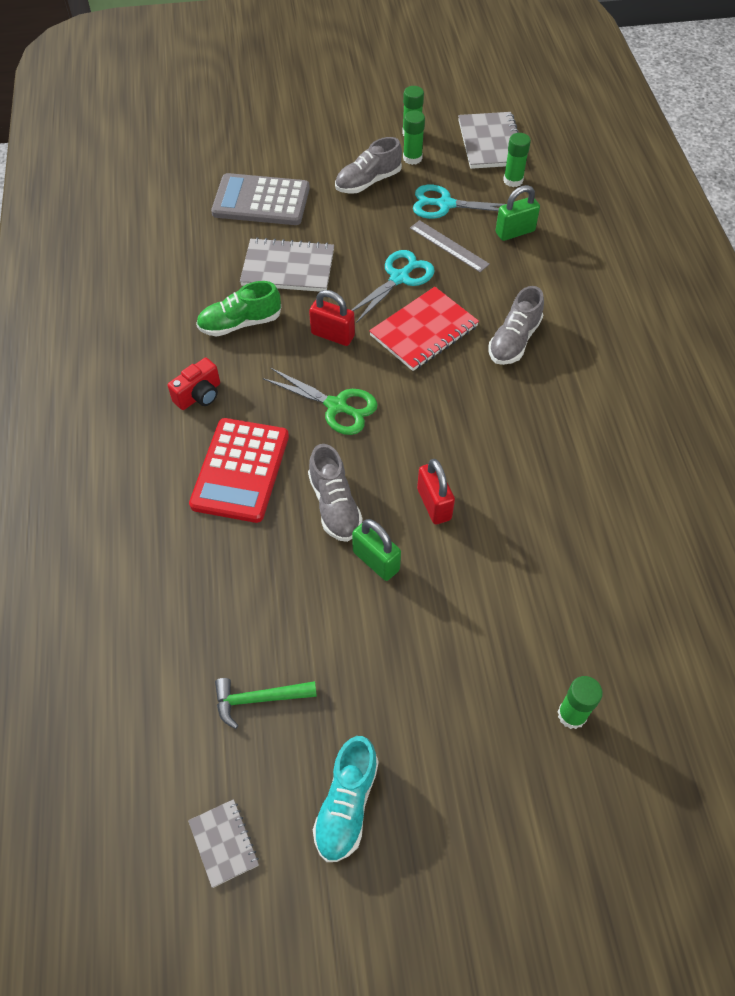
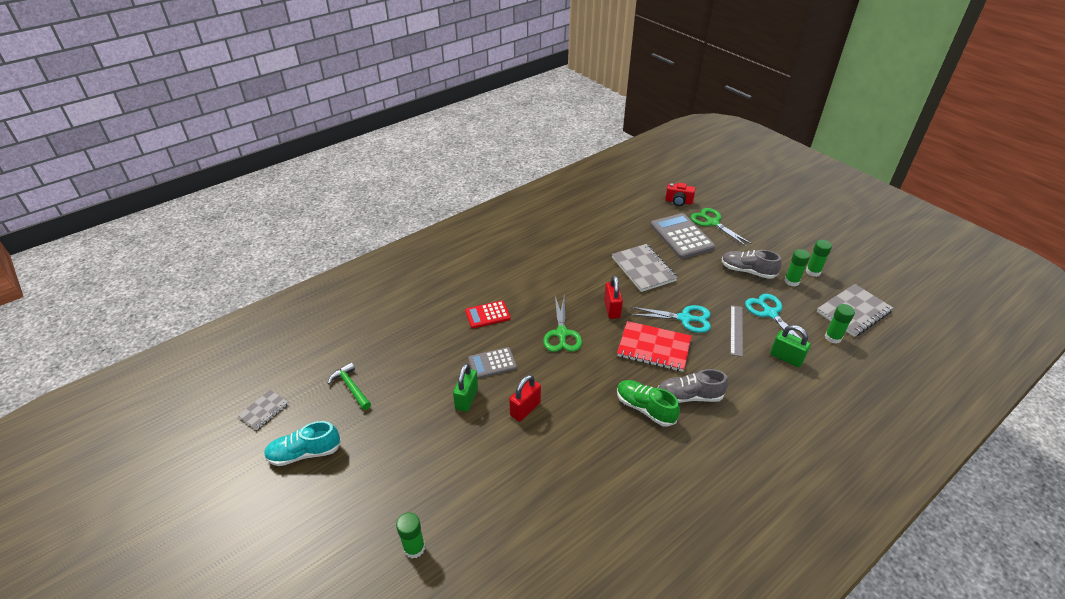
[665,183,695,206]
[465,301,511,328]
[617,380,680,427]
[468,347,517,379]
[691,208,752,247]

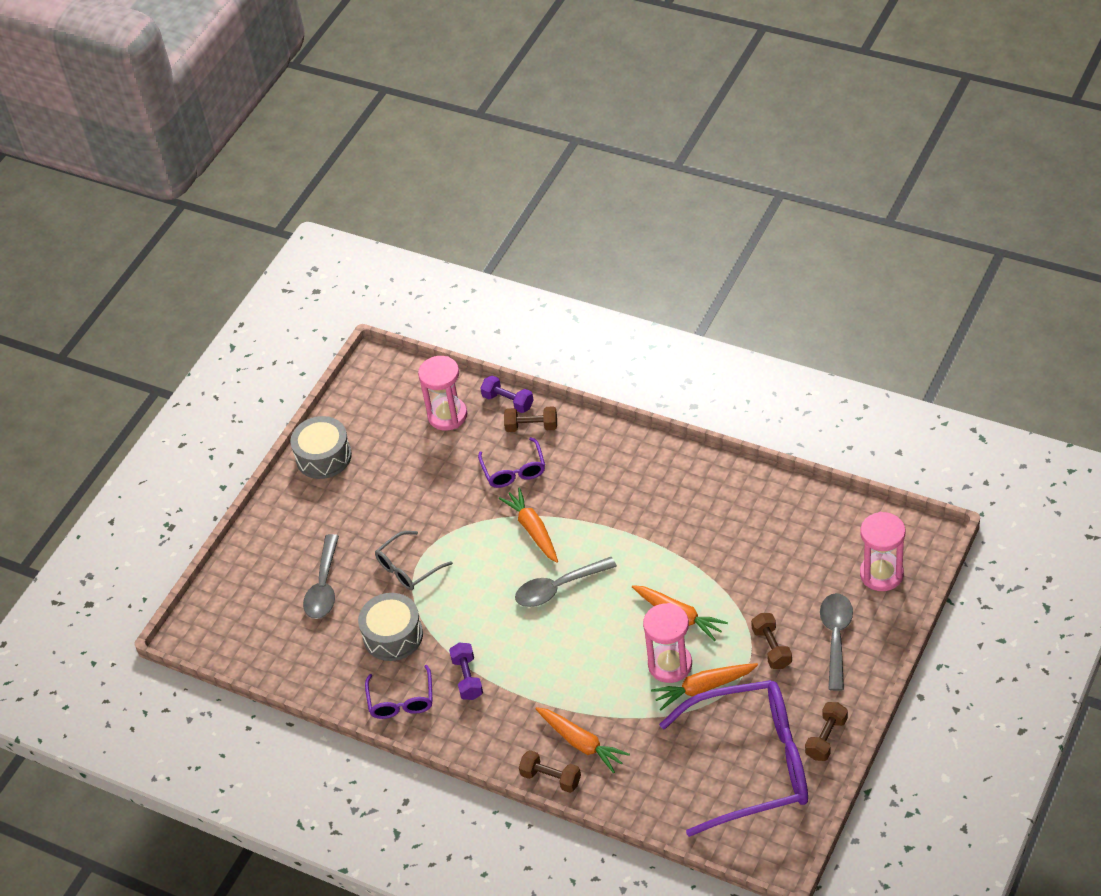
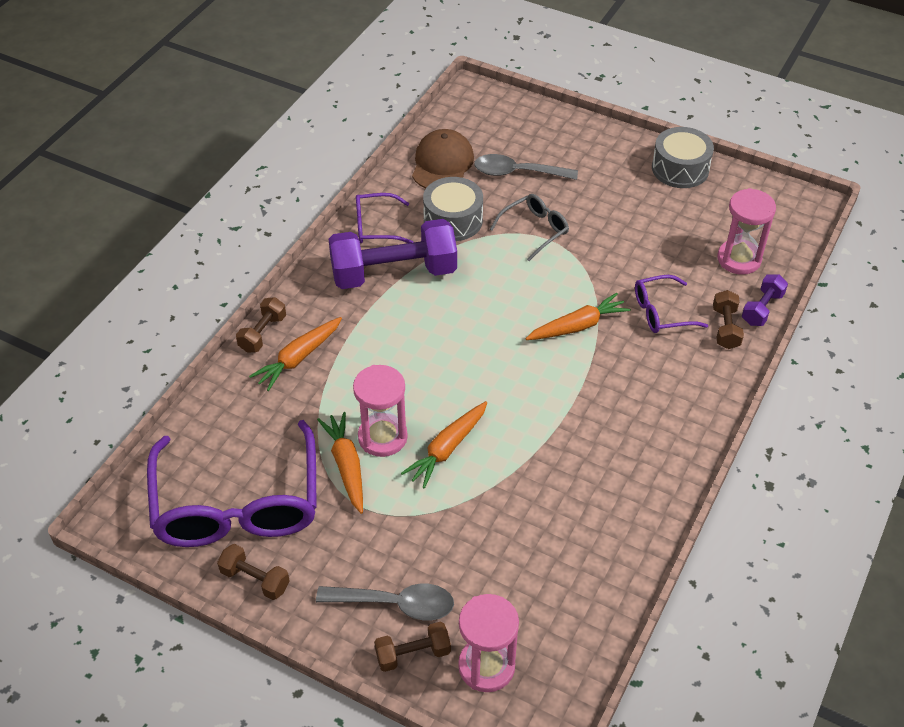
[490,194,569,261]
[328,219,457,289]
[515,557,617,607] (first image)
[374,622,451,672]
[412,129,474,188]

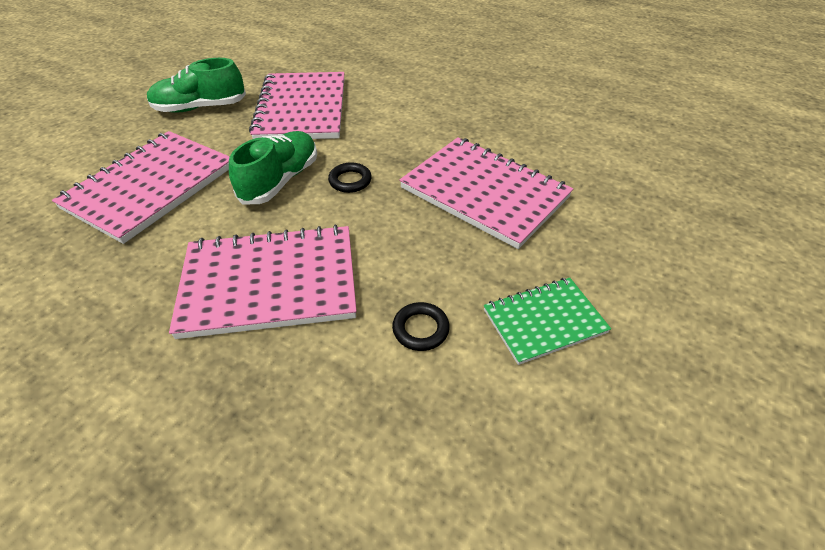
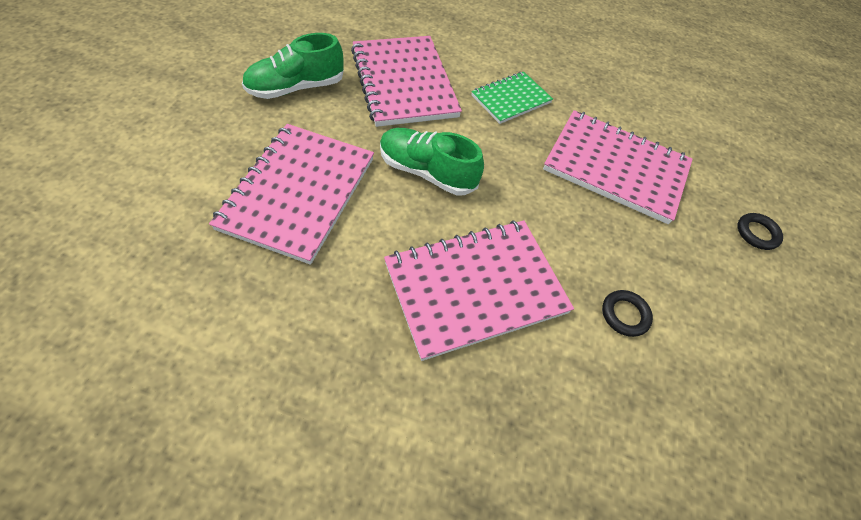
[380,128,484,195]
[737,213,783,250]
[471,72,553,124]

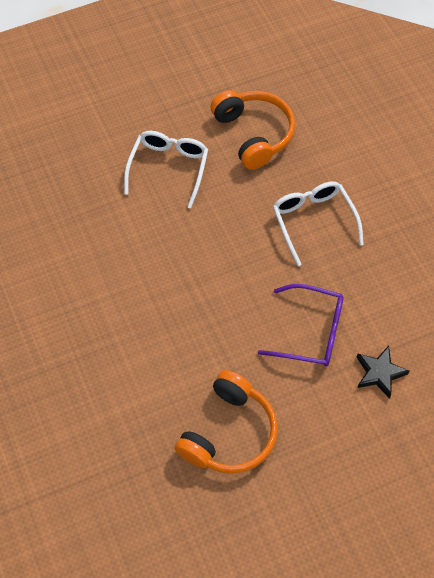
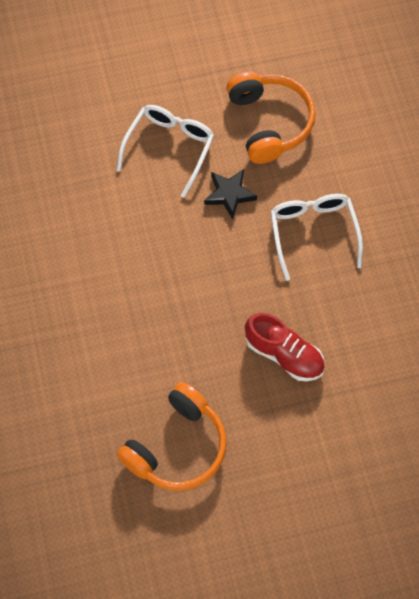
[245,313,325,381]
[204,169,257,219]

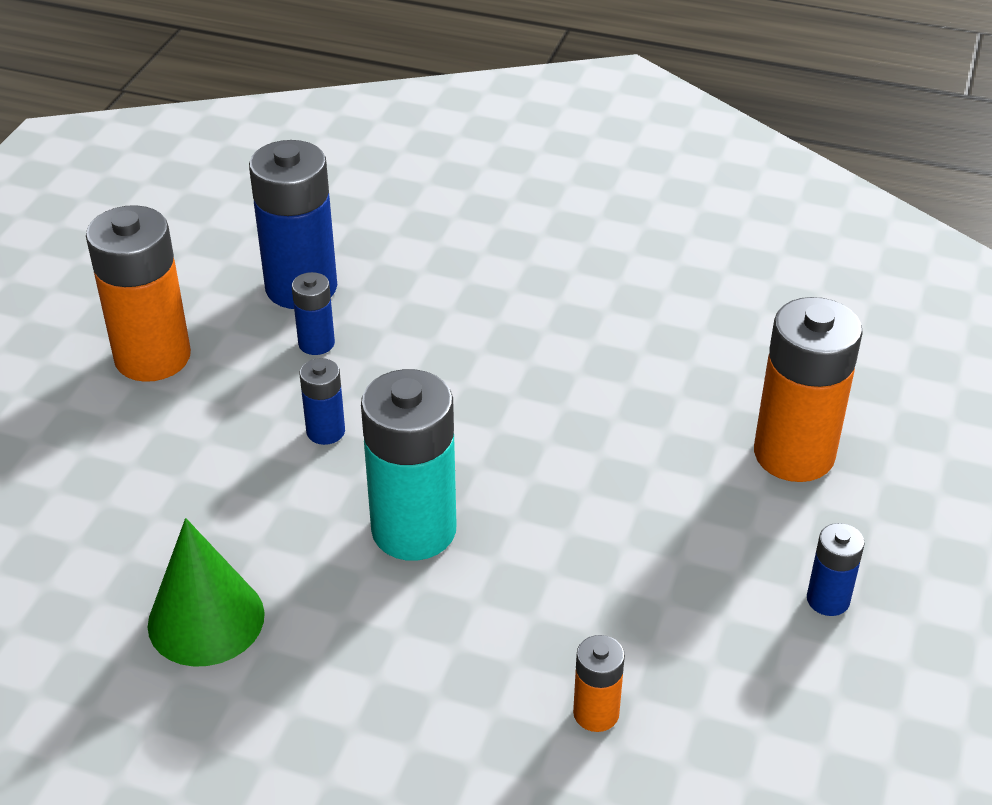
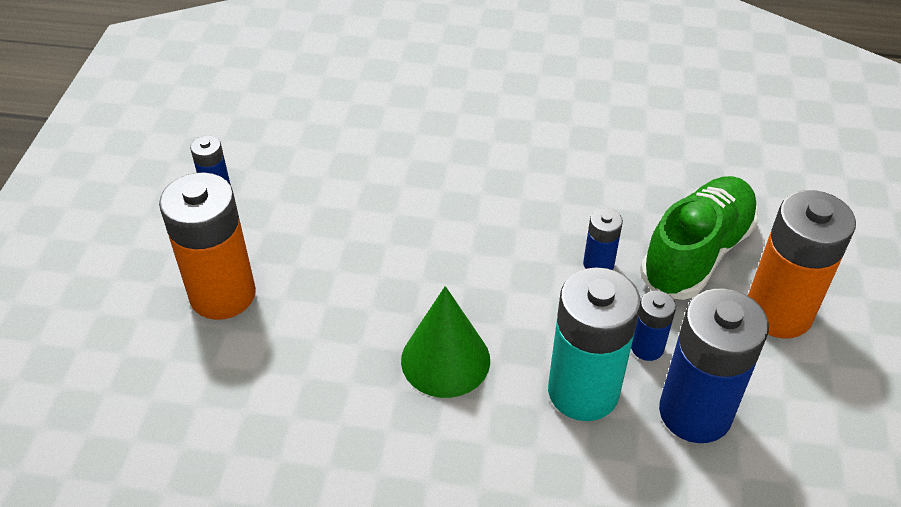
[401,286,490,398]
[548,267,641,421]
[573,635,625,732] (first image)
[640,176,759,300]

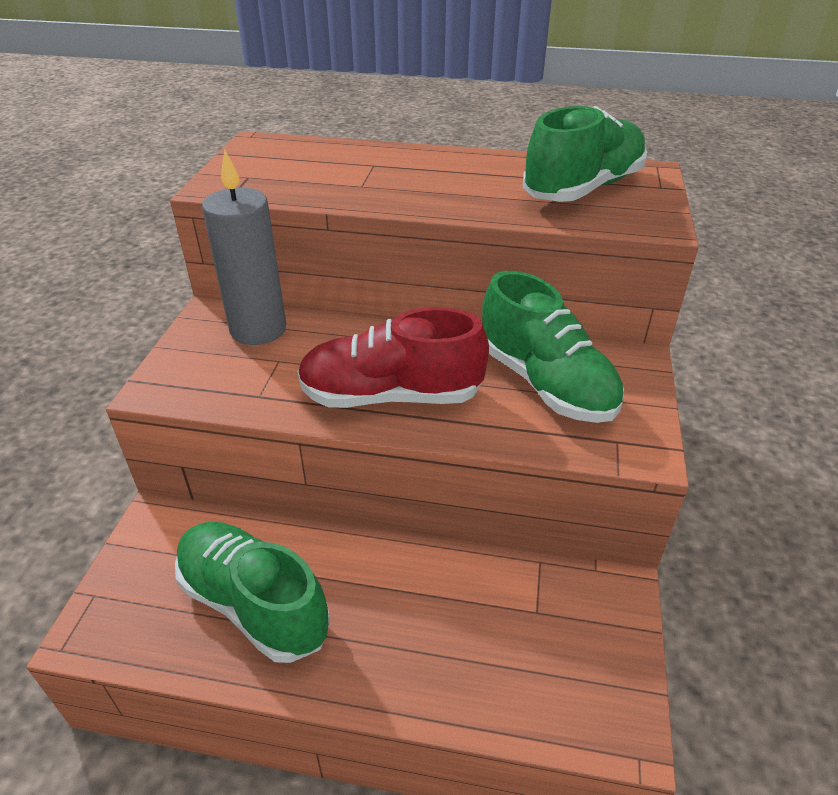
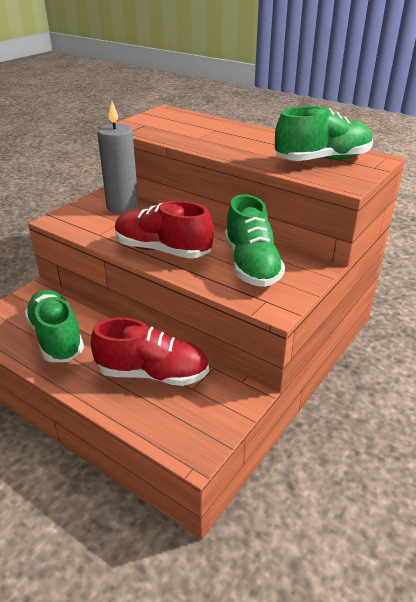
[91,318,209,386]

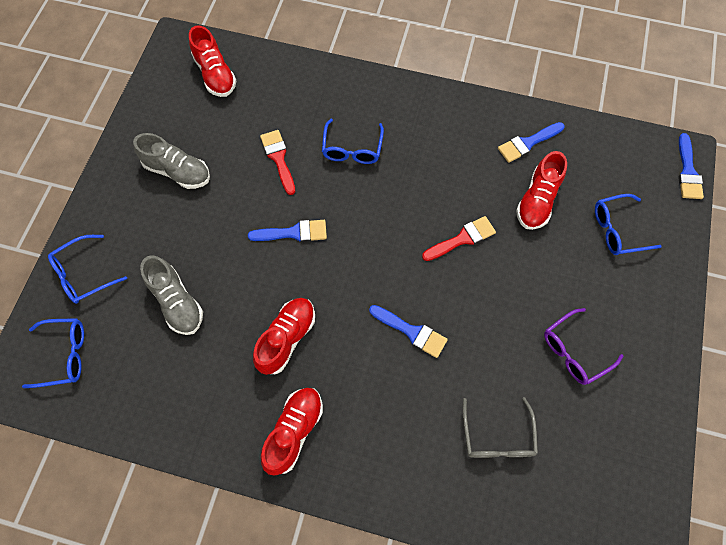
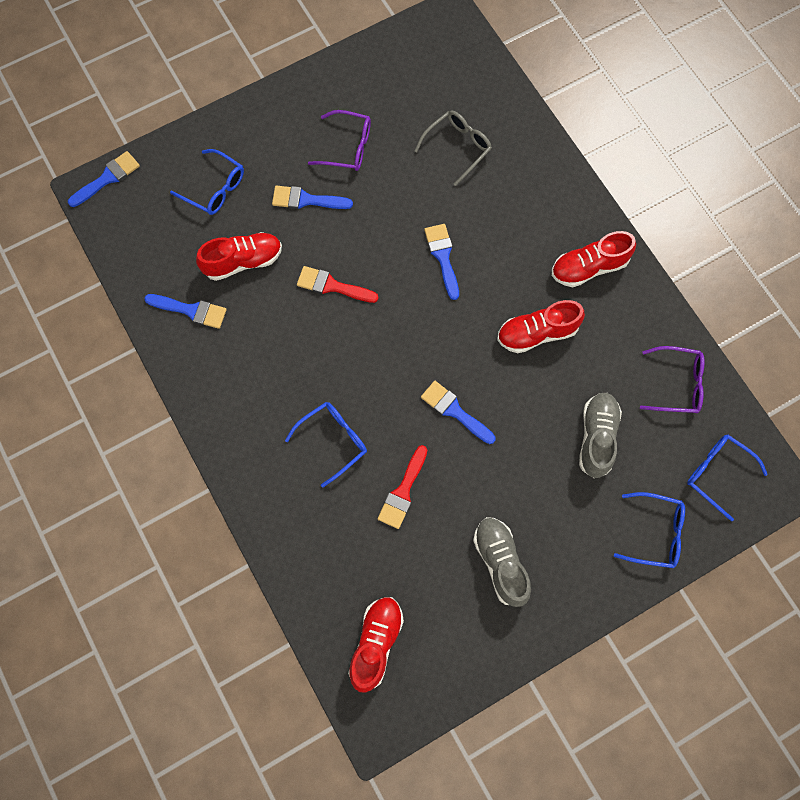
[272,186,353,209]
[640,346,704,413]

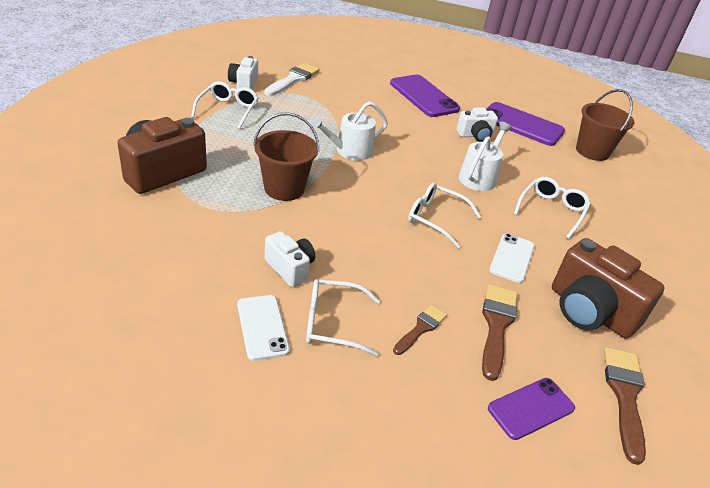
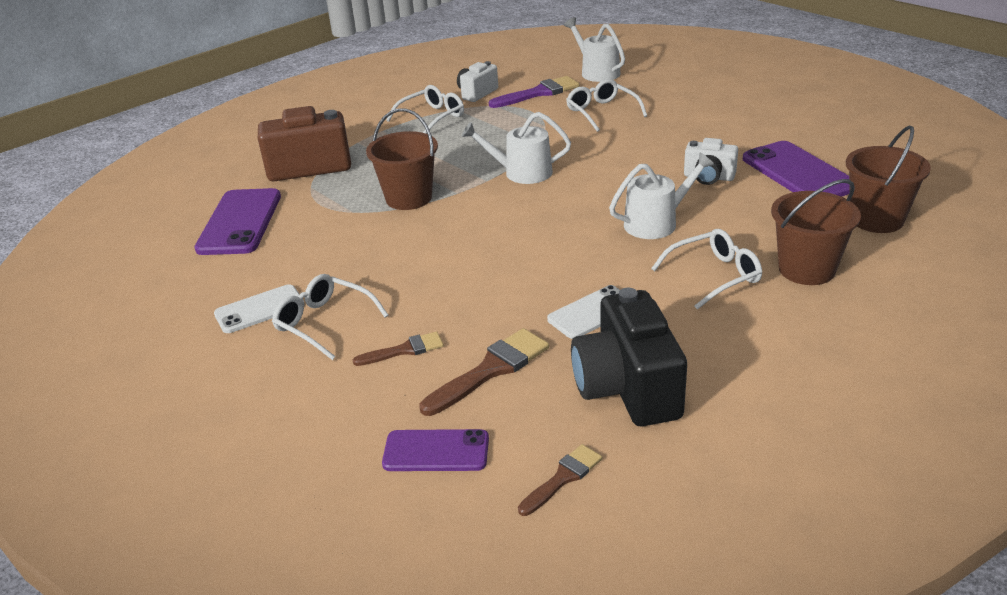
[214,284,305,333]
[489,76,579,108]
[265,231,315,287] (first image)
[194,188,281,255]
[566,79,647,132]
[571,288,687,426]
[518,444,602,516]
[564,17,625,82]
[771,179,861,285]

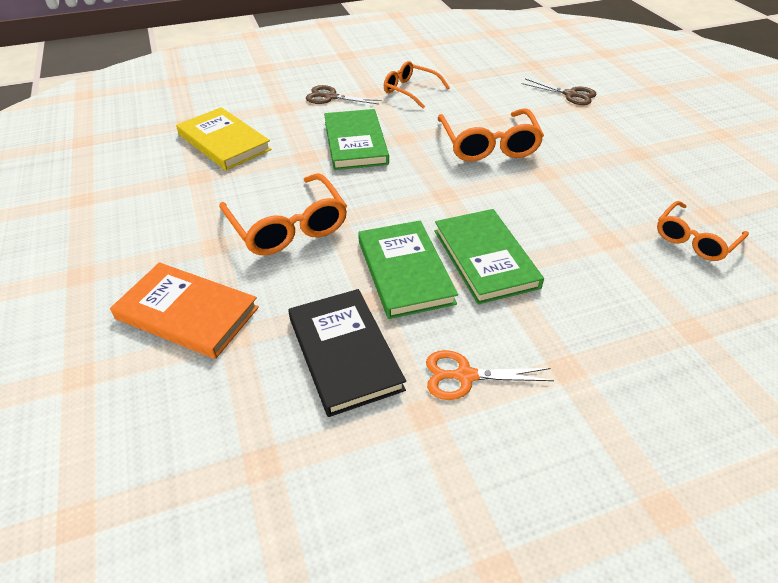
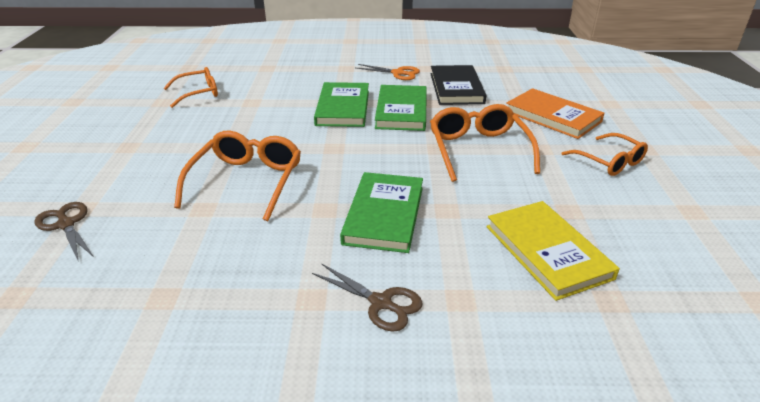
[562,133,648,176]

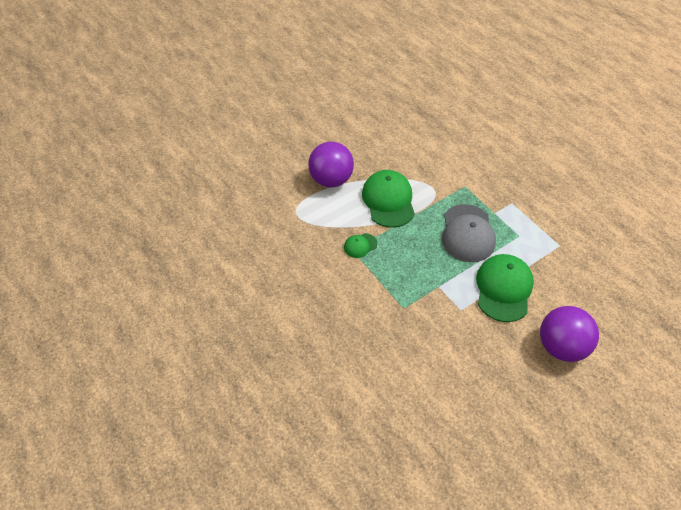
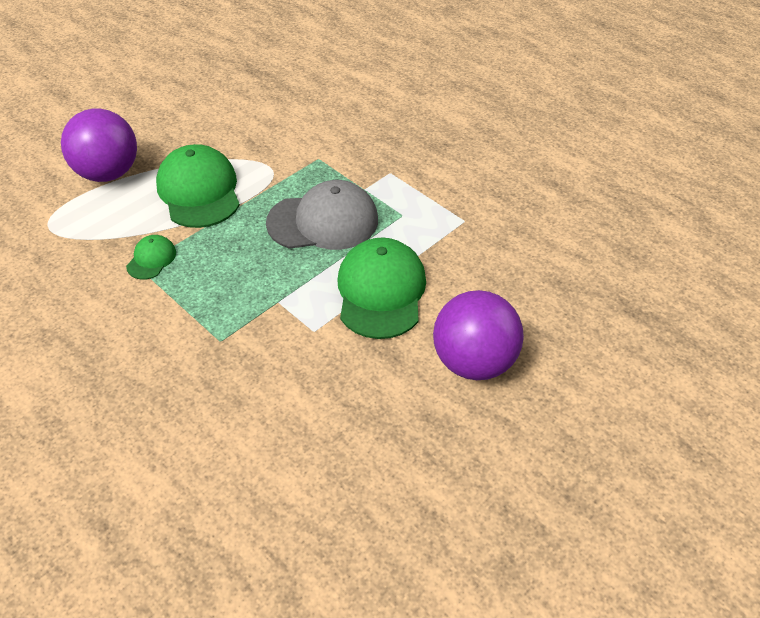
[126,235,176,280]
[266,180,378,250]

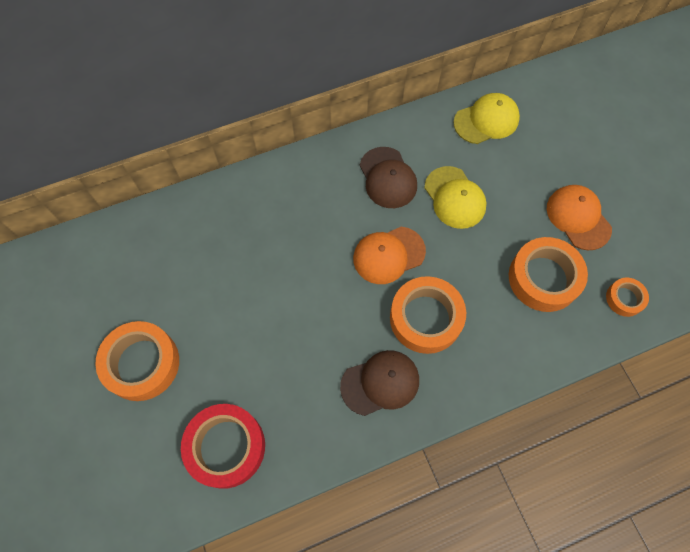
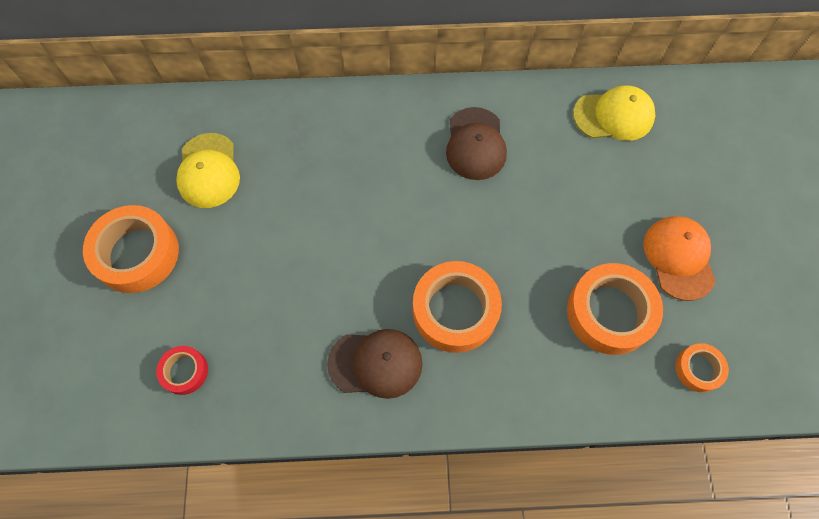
[156,346,208,395]
[353,227,426,284] (first image)
[176,133,240,208]

